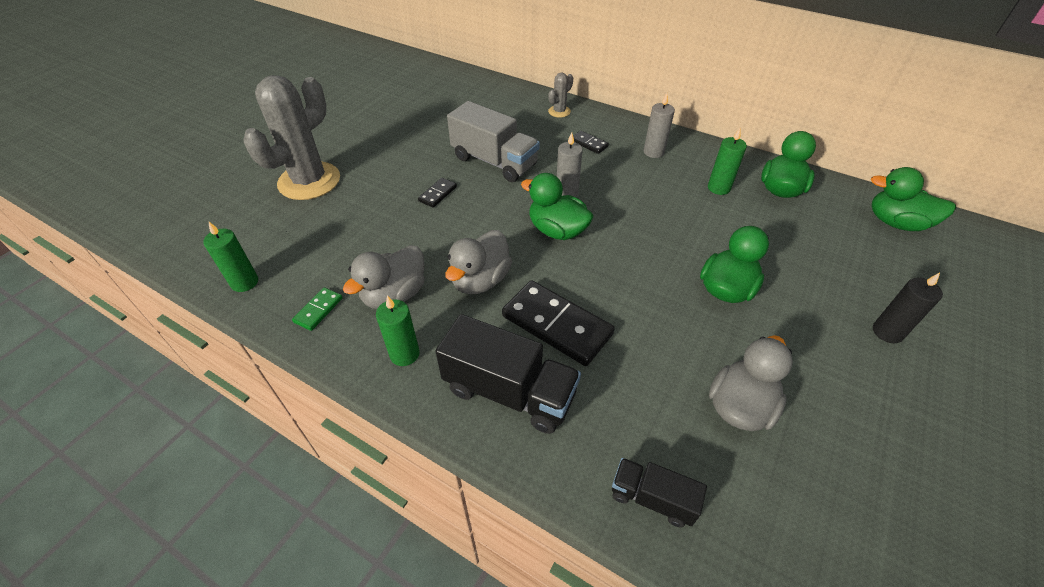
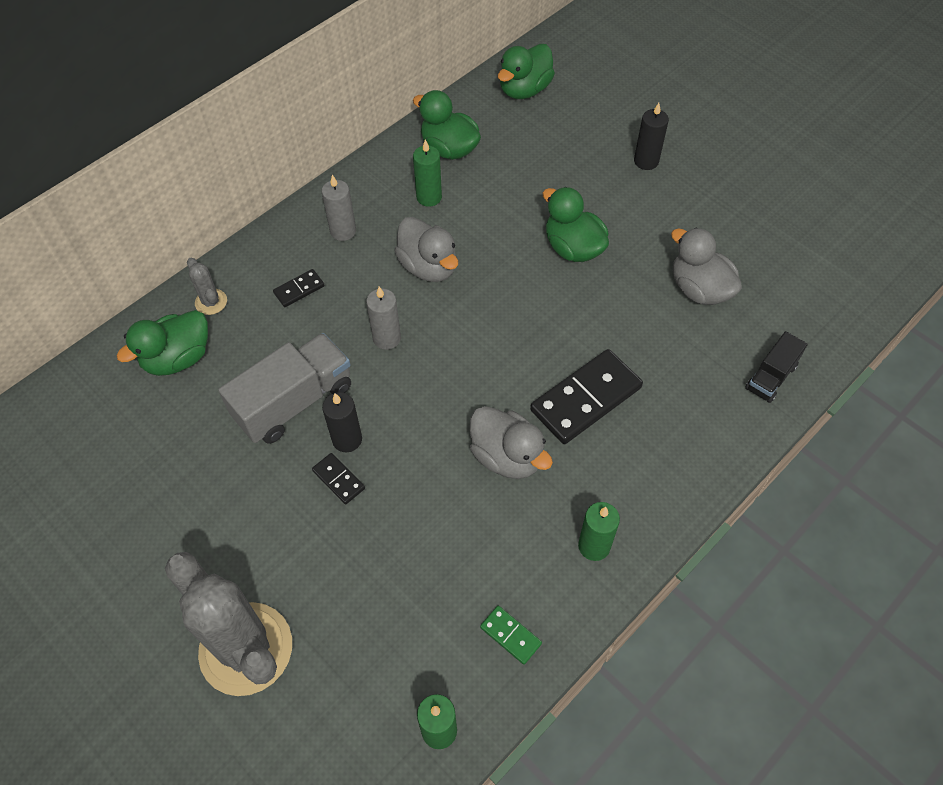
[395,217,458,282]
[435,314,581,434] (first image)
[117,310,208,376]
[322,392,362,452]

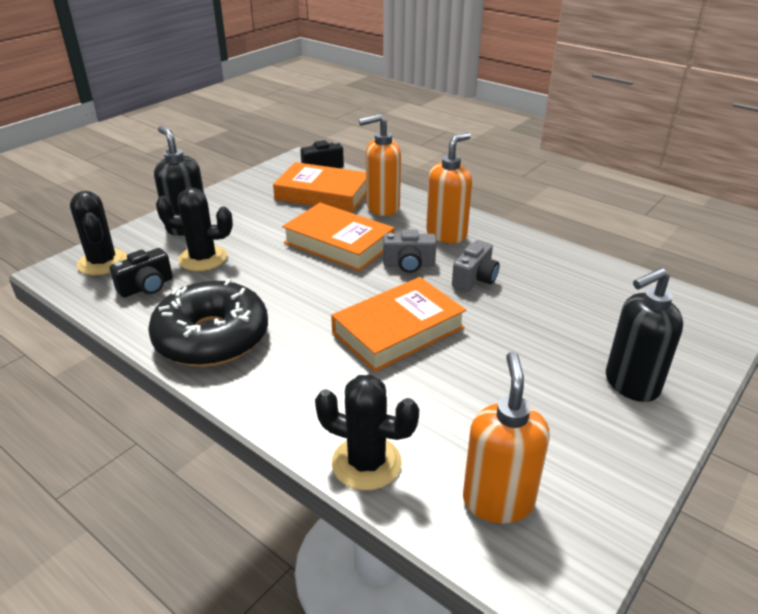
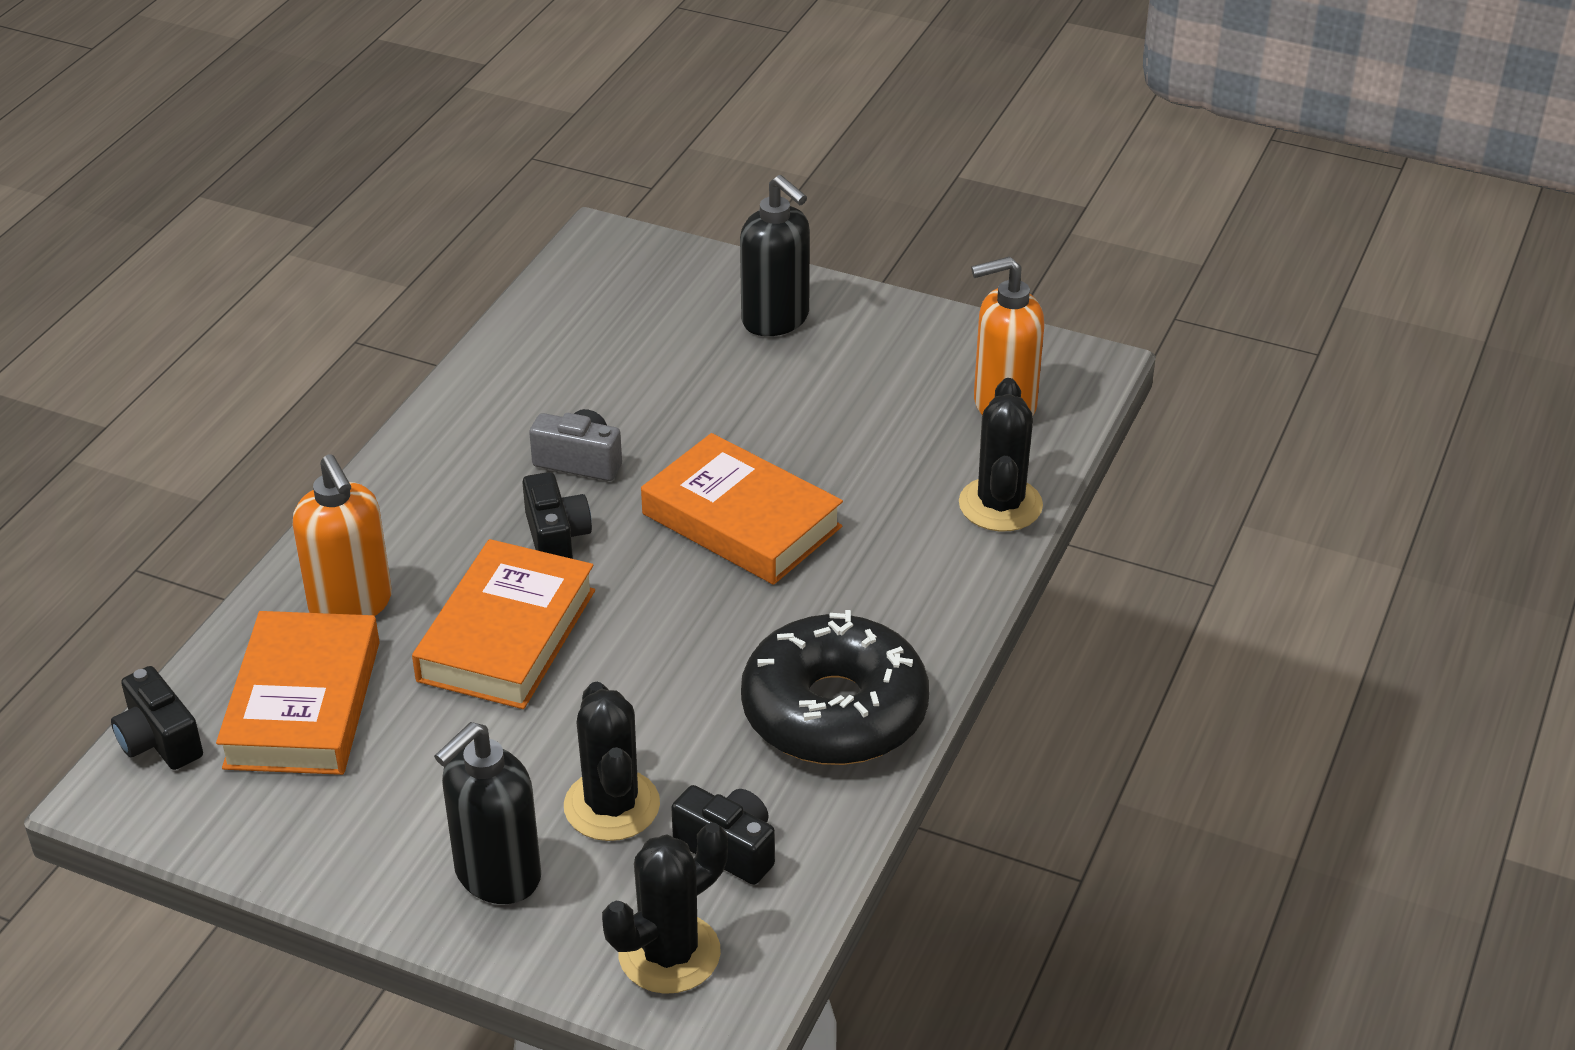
[522,472,592,559]
[426,132,472,243] (first image)

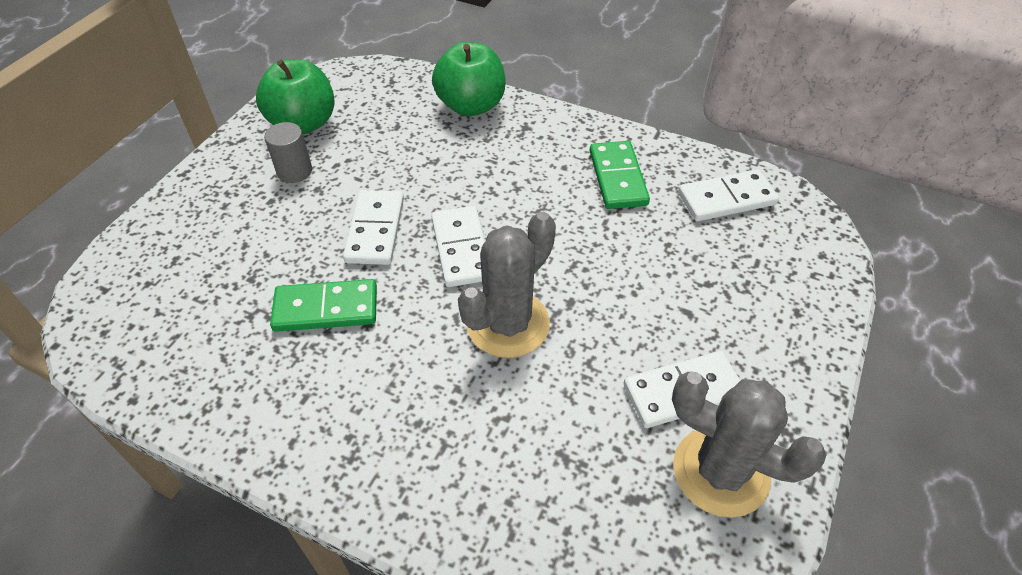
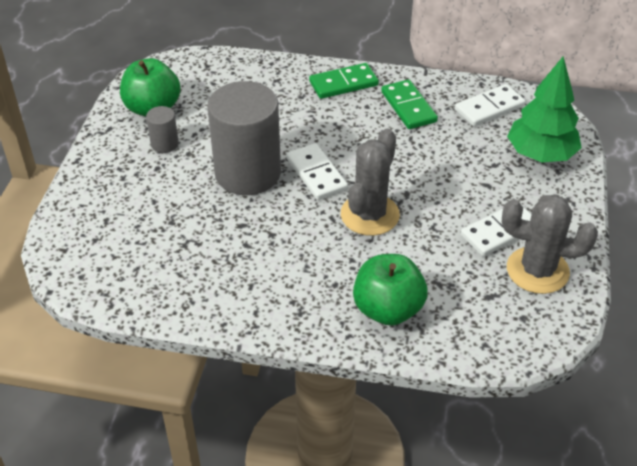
[309,63,379,99]
[207,81,281,195]
[353,254,428,326]
[507,56,582,162]

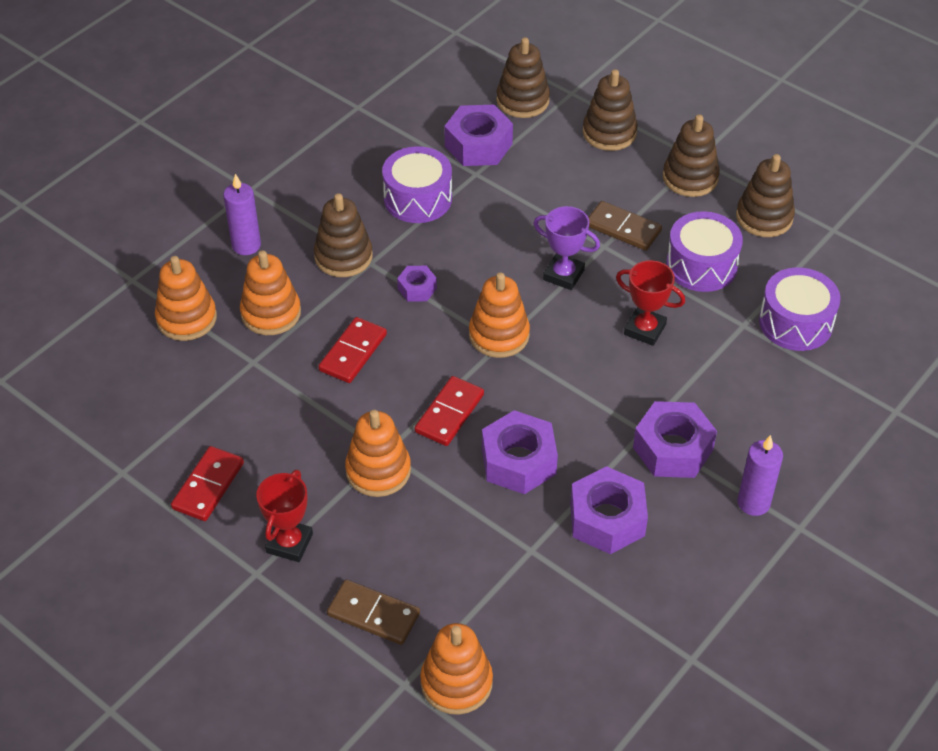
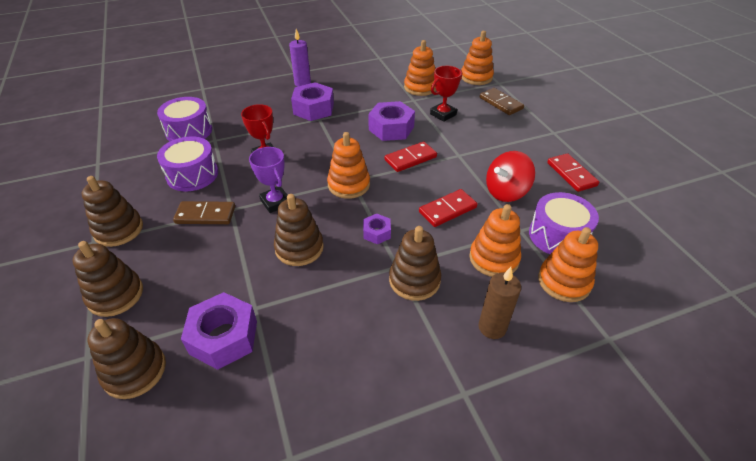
[547,153,599,192]
[478,267,521,339]
[430,66,462,122]
[404,40,436,96]
[529,192,599,254]
[570,466,648,554] (first image)
[173,201,235,224]
[274,194,324,266]
[486,151,535,202]

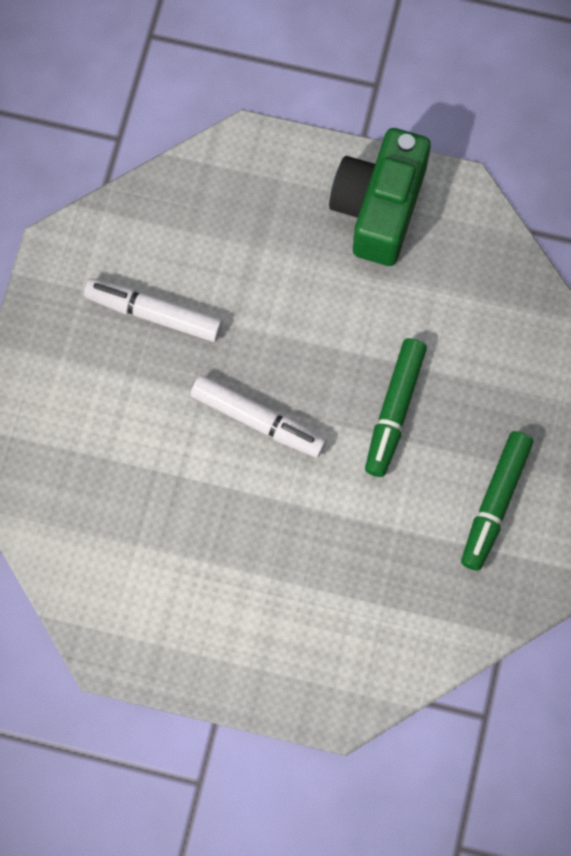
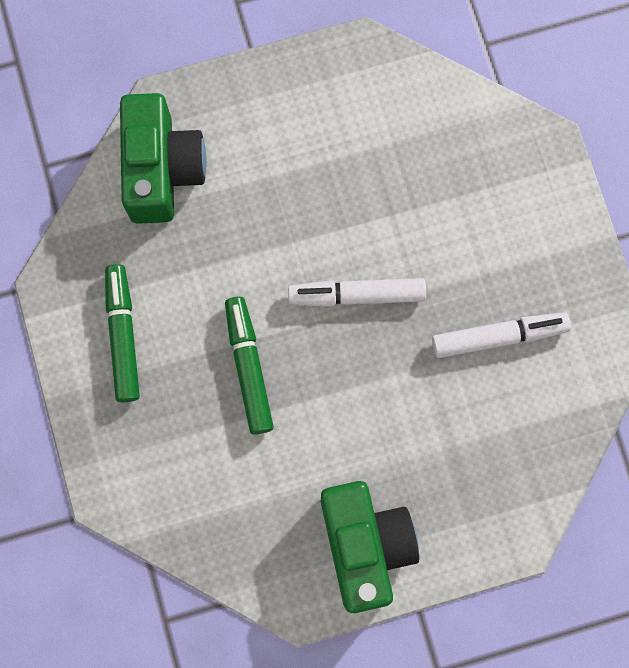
[120,93,207,224]

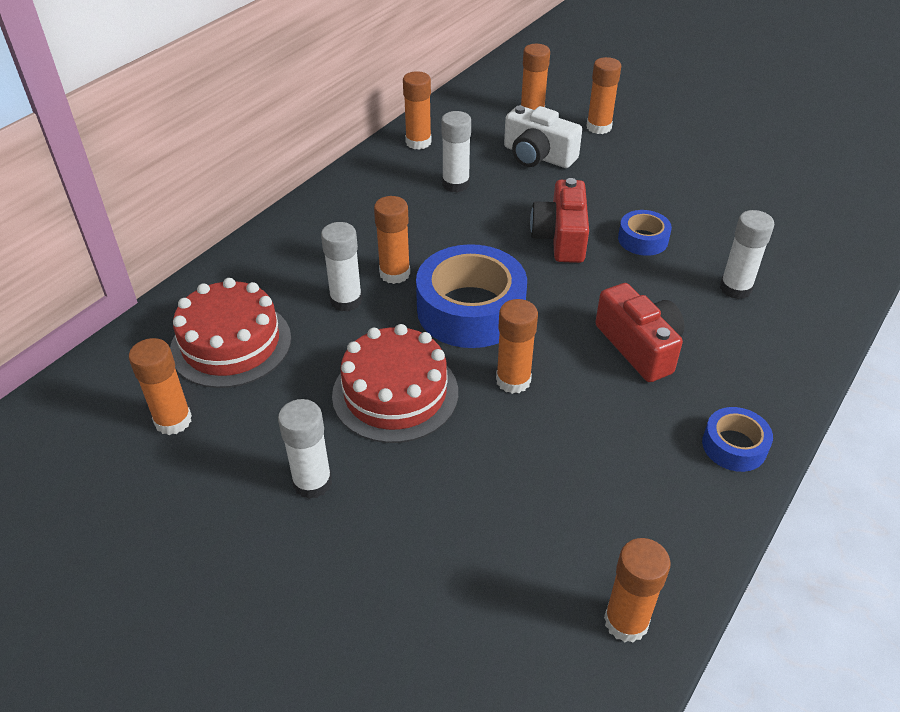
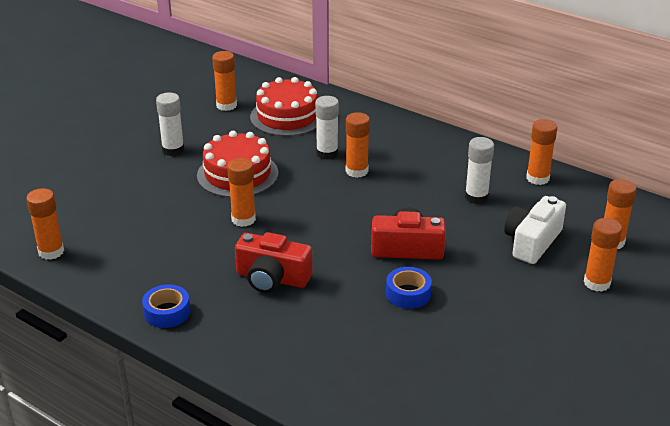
[416,244,527,348] (first image)
[235,232,312,293]
[720,210,774,299] (first image)

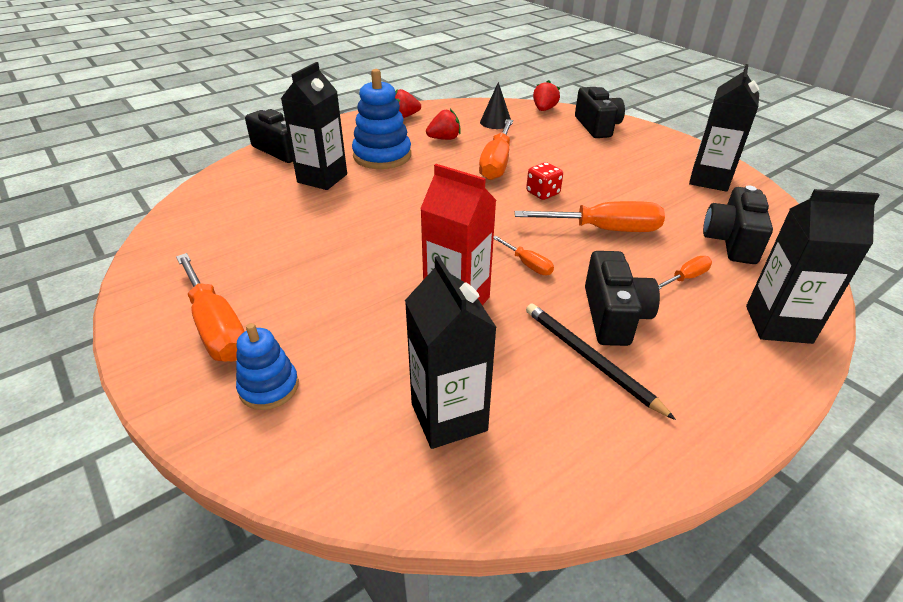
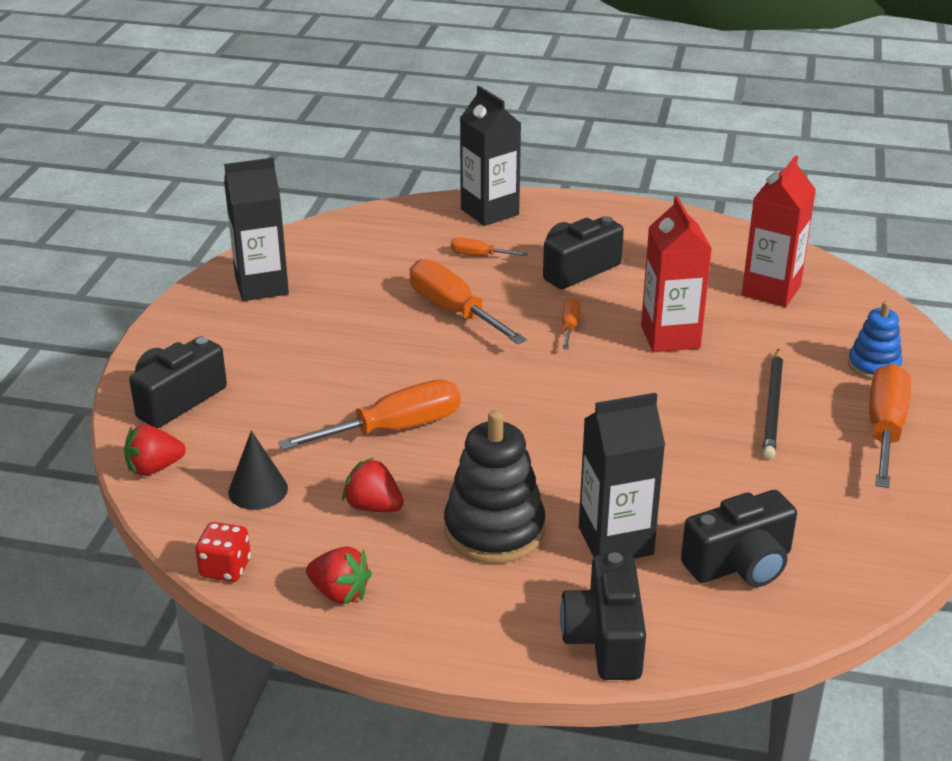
[444,410,545,564]
[742,155,816,307]
[195,522,251,582]
[763,349,783,460]
[681,490,797,587]

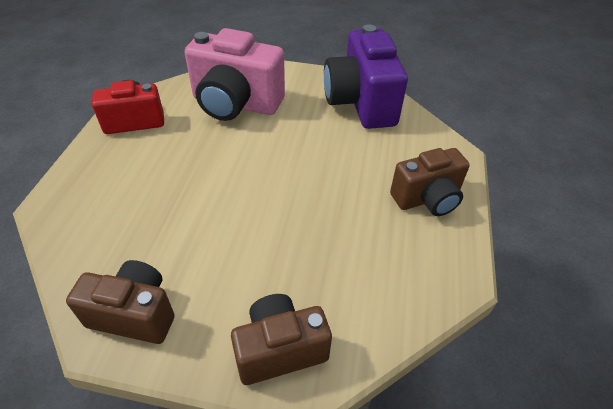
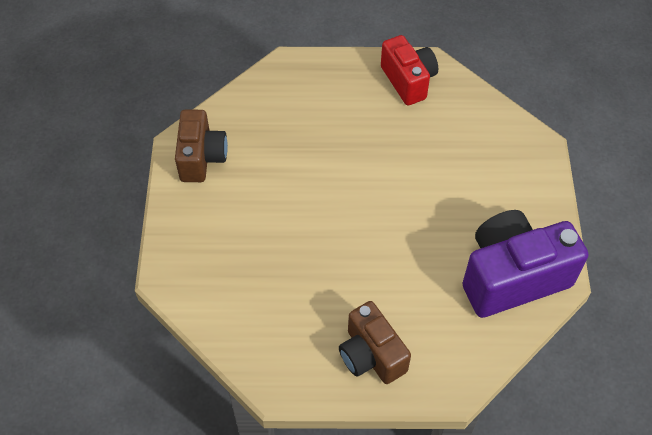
[185,28,285,121] (first image)
[231,294,332,385] (first image)

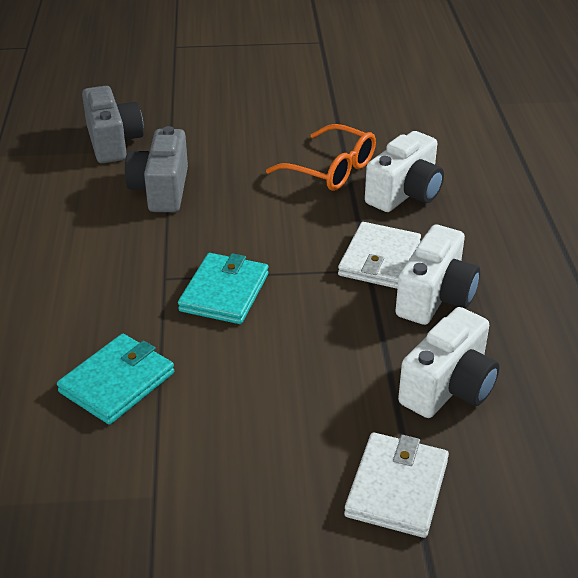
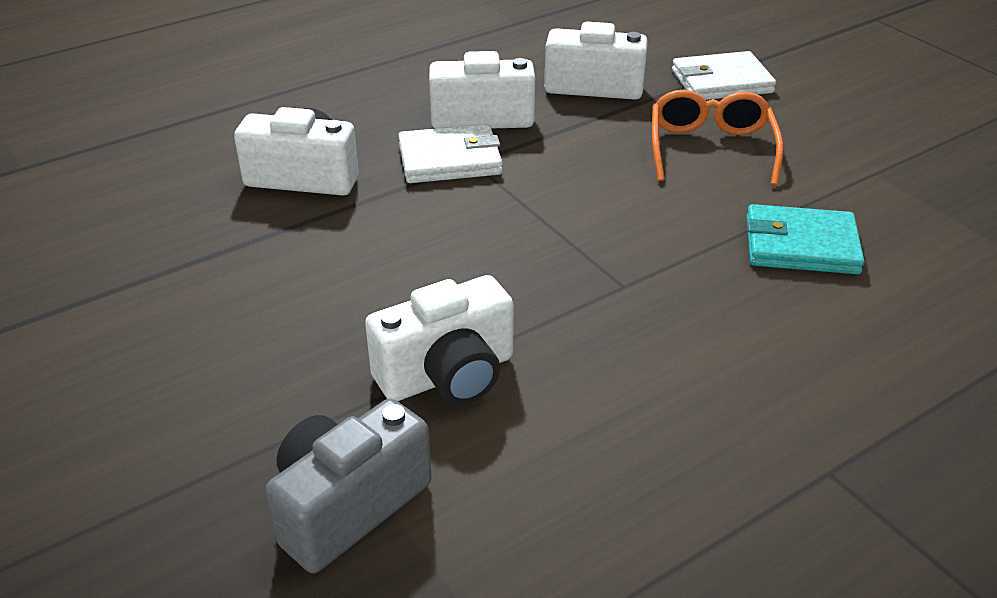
[365,275,514,405]
[178,253,269,324] (first image)
[652,90,783,186]

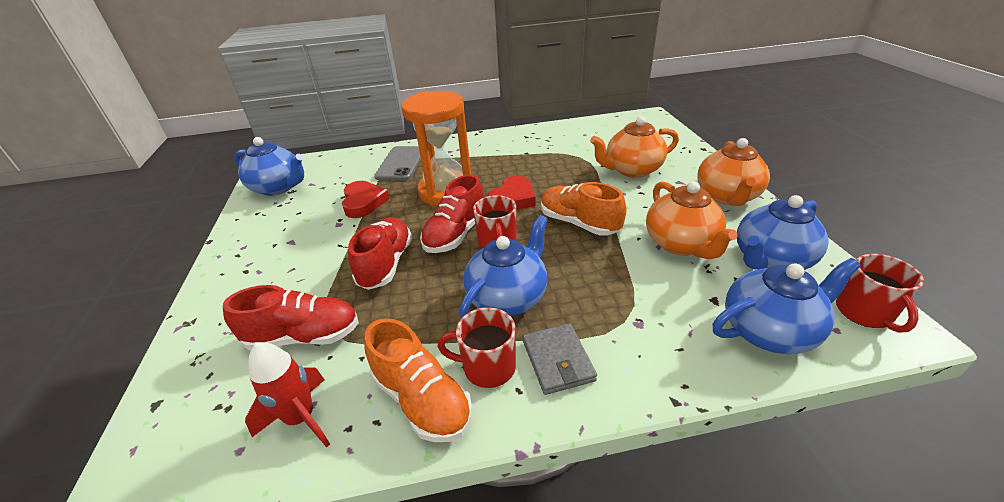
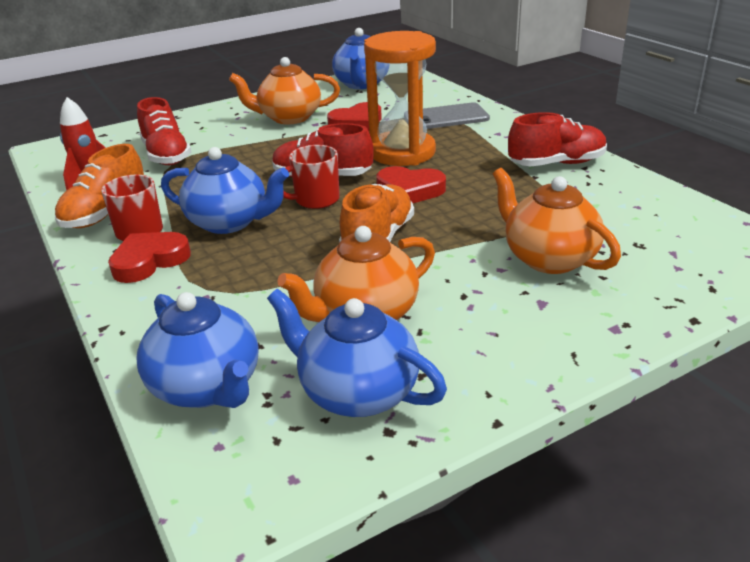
[508,112,607,166]
[108,232,191,283]
[229,57,340,124]
[836,254,924,333] (first image)

